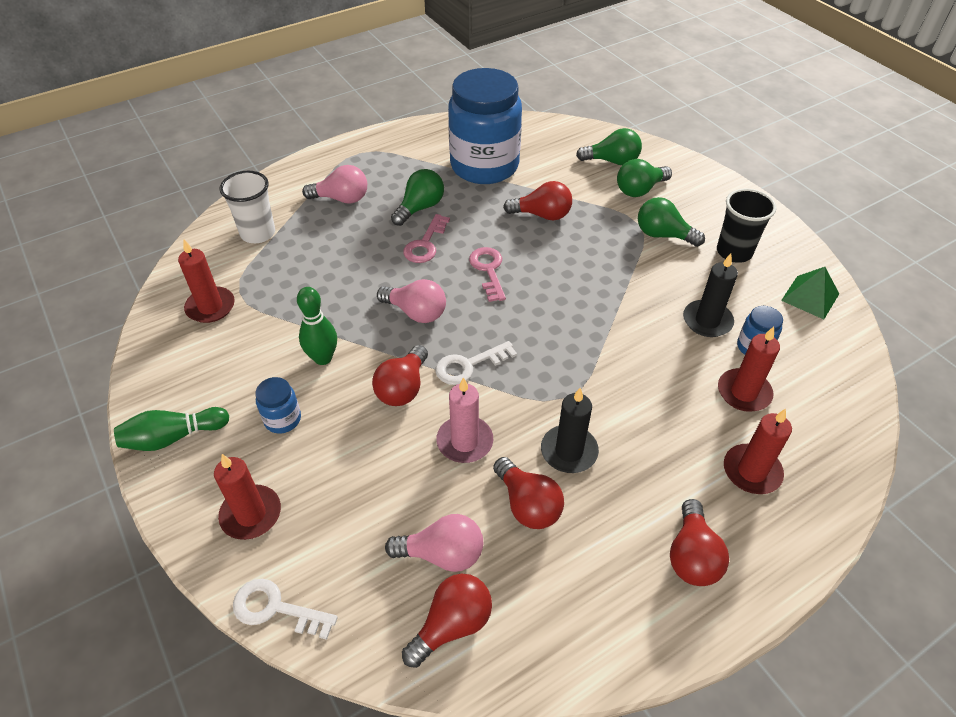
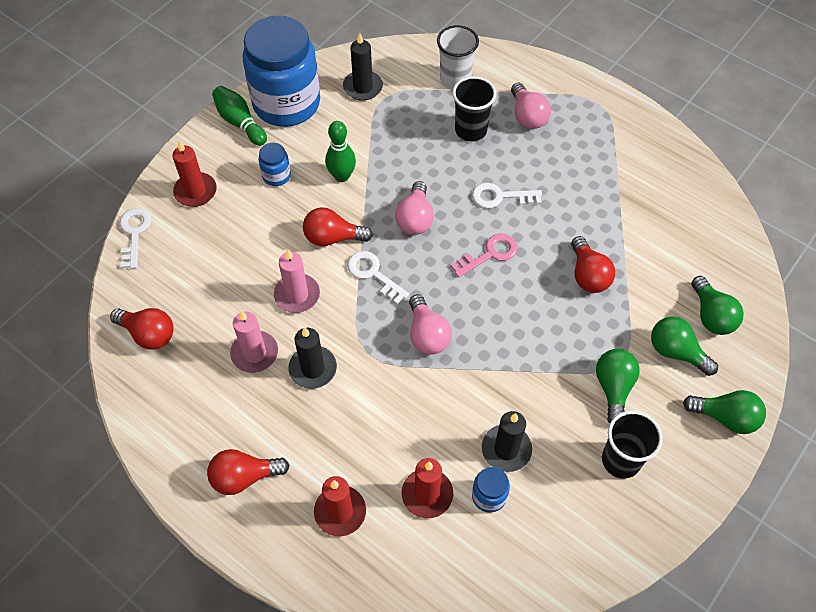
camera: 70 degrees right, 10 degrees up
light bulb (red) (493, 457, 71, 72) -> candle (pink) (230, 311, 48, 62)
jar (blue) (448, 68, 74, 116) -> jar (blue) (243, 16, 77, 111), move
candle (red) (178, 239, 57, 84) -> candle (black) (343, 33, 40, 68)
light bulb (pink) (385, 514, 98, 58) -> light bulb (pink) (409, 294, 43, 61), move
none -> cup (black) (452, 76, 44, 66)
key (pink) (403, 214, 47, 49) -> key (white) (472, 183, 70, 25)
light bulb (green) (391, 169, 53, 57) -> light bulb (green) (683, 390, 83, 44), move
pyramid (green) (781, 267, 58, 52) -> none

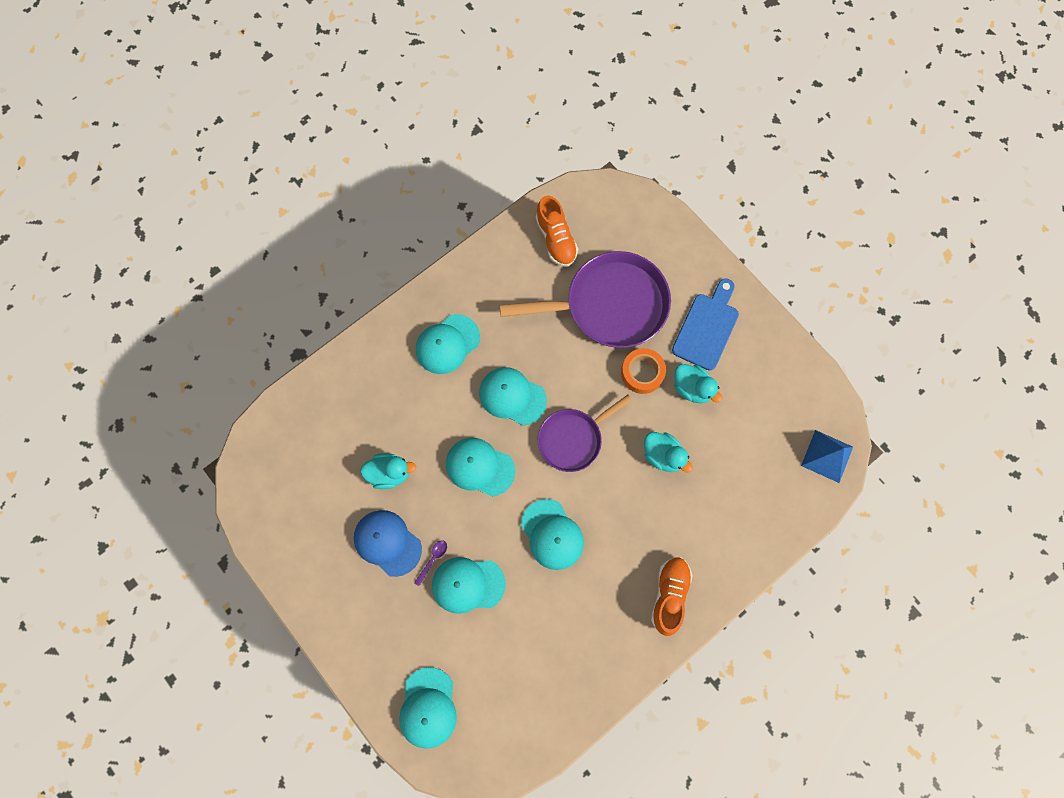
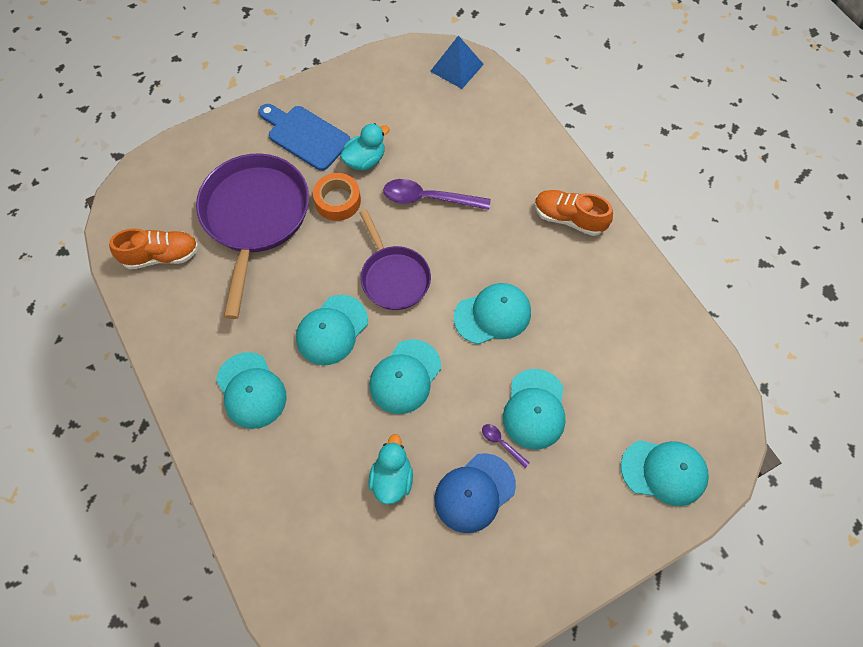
camera: 80 degrees left, 10 degrees down
duck (turquoise) (644, 432, 49, 41) -> spoon (purple) (383, 179, 108, 31)

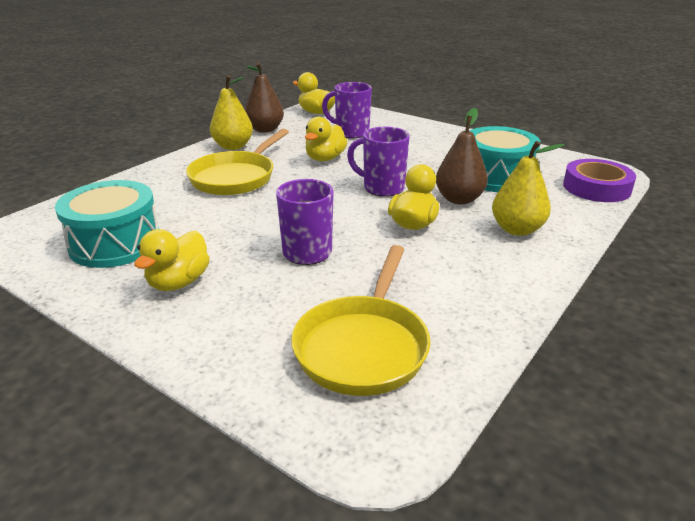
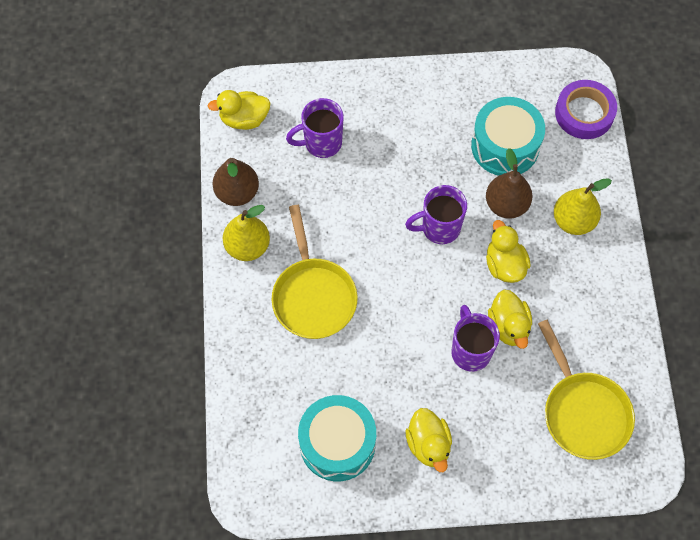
camera: 40 degrees left, 35 degrees up
duck (yellow) (305, 117, 42, 44) -> duck (yellow) (488, 290, 44, 59), move

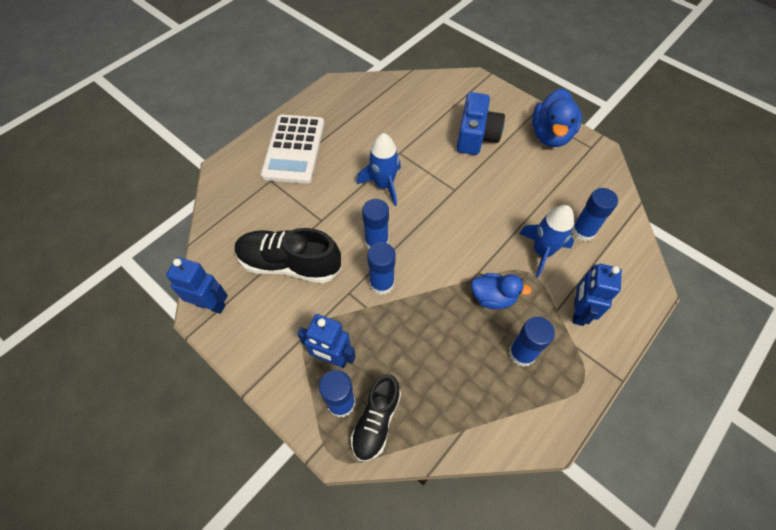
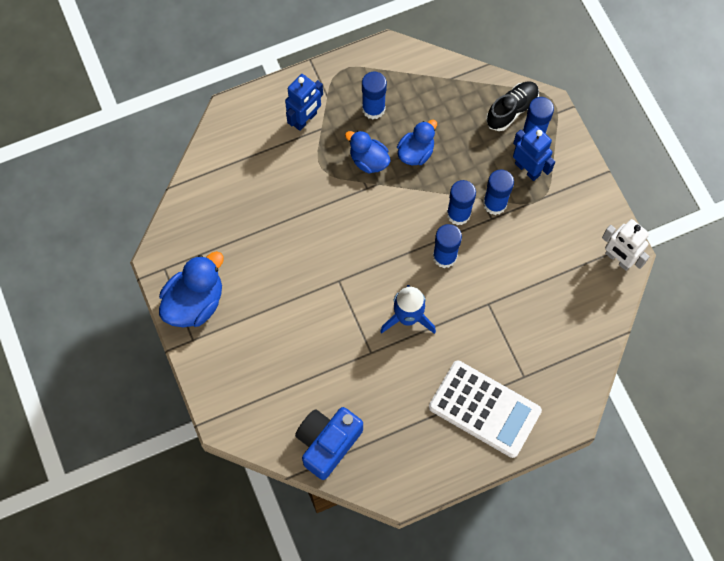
camera: 155 degrees left, 10 degrees up
camera (blue) (457, 92, 48, 63) -> camera (blue) (295, 407, 68, 73), move
none -> duck (blue) (397, 120, 40, 45)
calculator (white) (261, 115, 63, 69) -> calculator (white) (429, 360, 113, 98), 90 degrees clockwise
glue stick (blue) (572, 188, 46, 54) -> glue stick (blue) (483, 170, 31, 45), move
robot (blue) (166, 257, 62, 57) -> robot (white) (602, 219, 48, 52)
shoe (black) (235, 228, 106, 55) -> none
rocket (blue) (519, 205, 55, 73) -> none

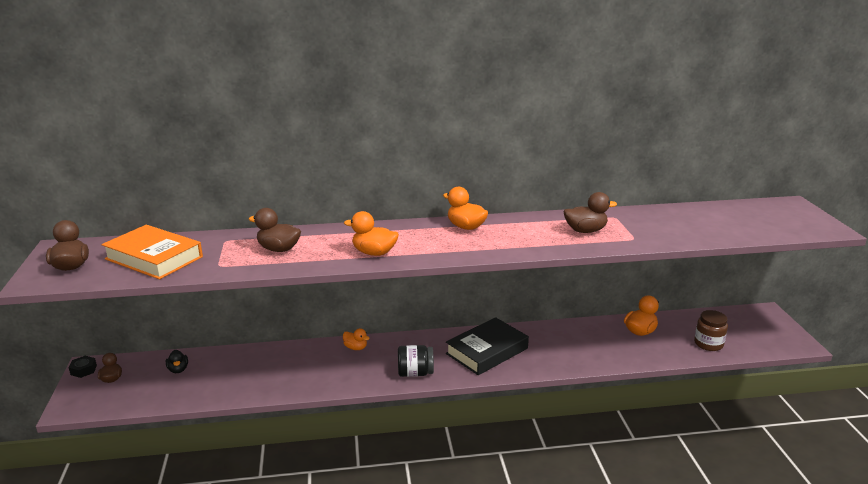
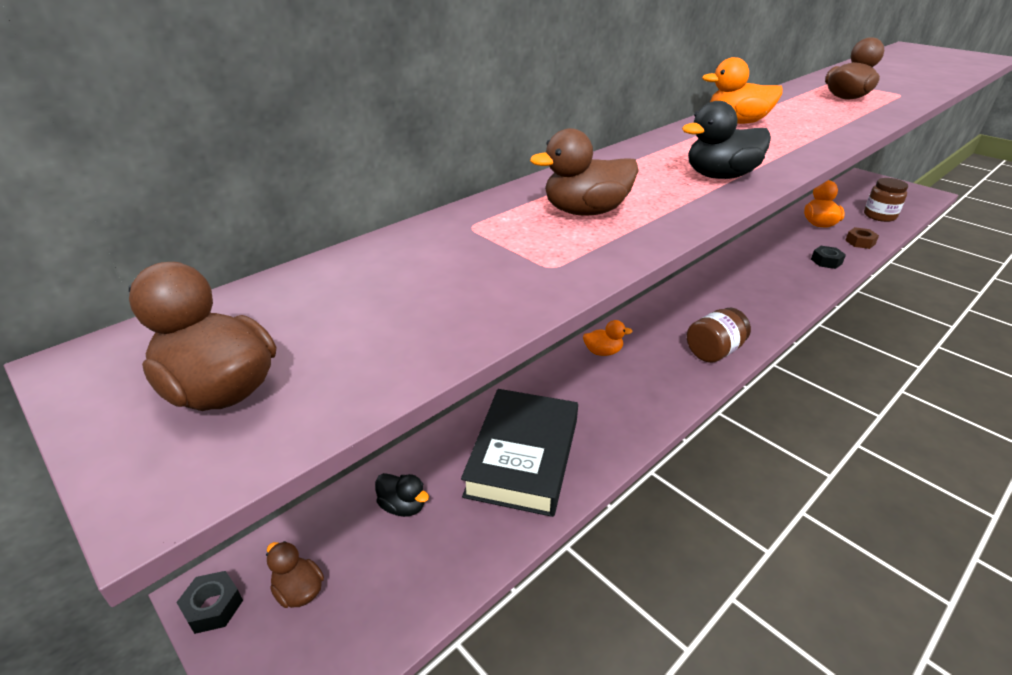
camera: 35 degrees left, 10 degrees up
book (black) (446, 317, 83, 58) -> book (black) (461, 389, 117, 128), move
duck (orange) (344, 211, 55, 45) -> duck (black) (682, 101, 89, 78)
jar (black) (398, 345, 36, 32) -> jar (brown) (687, 308, 64, 55)
none -> nut (black) (811, 246, 35, 23)
none -> nut (brown) (845, 227, 34, 22)
book (orange) (102, 225, 101, 54) -> none

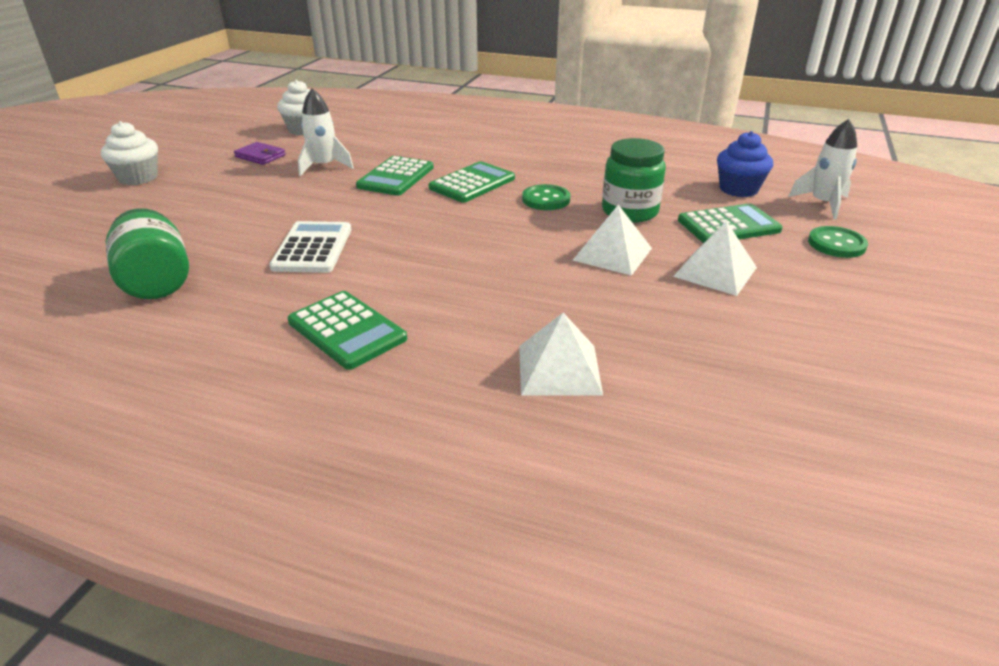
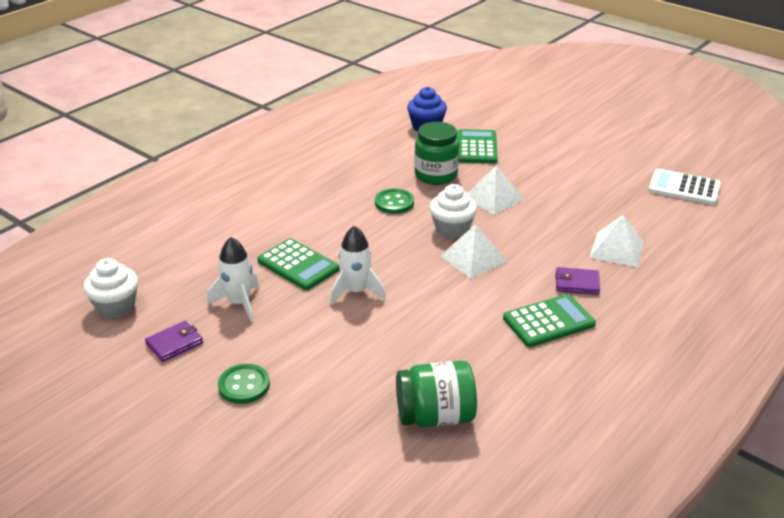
camera: 70 degrees left, 0 degrees up
button (green) (808, 226, 60, 32) -> button (green) (218, 364, 52, 40), move
rocket (white) (788, 119, 69, 100) -> rocket (white) (330, 225, 56, 79), move
cupcake (white) (101, 121, 57, 64) -> cupcake (white) (430, 184, 47, 55), move
pyramid (white) (673, 221, 84, 75) -> pyramid (white) (440, 224, 67, 55), move
none -> wallet (purple) (555, 267, 45, 28)
calculator (white) (269, 221, 82, 52) -> calculator (white) (648, 169, 73, 36), move
calculator (green) (429, 161, 86, 42) -> none

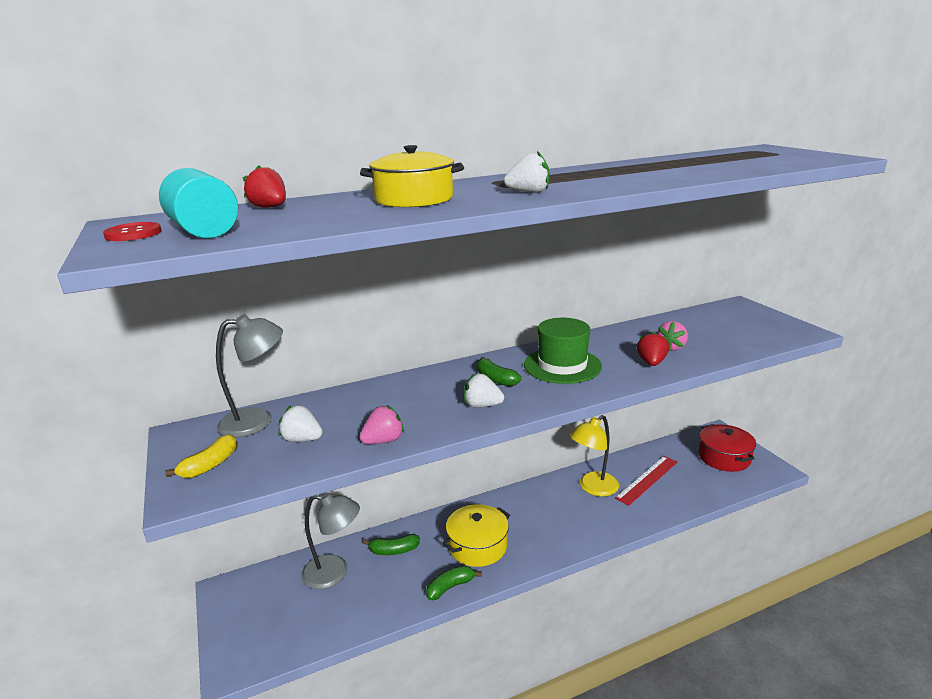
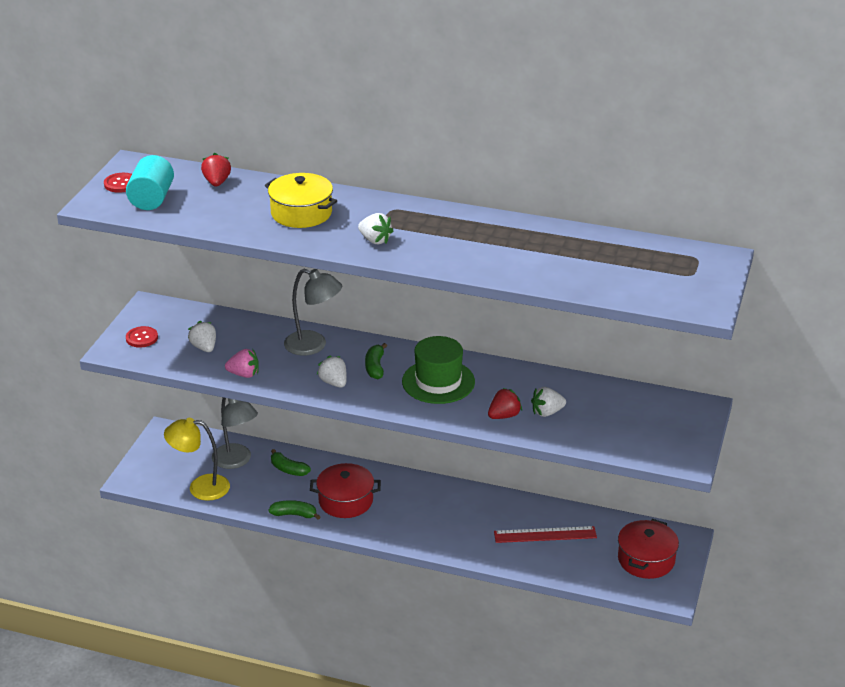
camera: 40 degrees right, 10 degrees up
banana (yellow) (165, 434, 72, 44) -> button (red) (126, 326, 32, 22)
lamp (yellow) (570, 415, 49, 81) -> lamp (yellow) (164, 418, 66, 83), move
lamp (grey) (216, 314, 67, 123) -> lamp (grey) (284, 269, 58, 86), move
pot (yellow) (442, 504, 68, 63) -> pot (red) (310, 463, 71, 55)
strawberry (pink) (657, 321, 31, 31) -> strawberry (white) (531, 387, 35, 30)

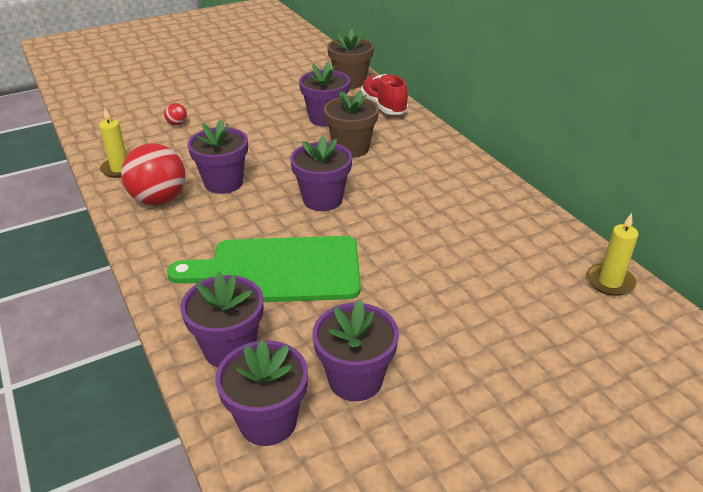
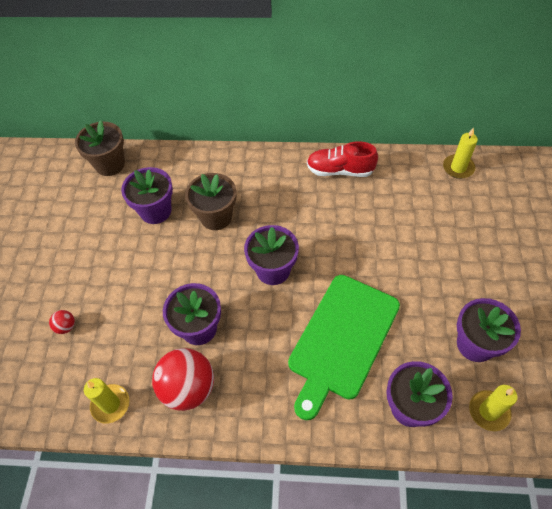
camera: 55 degrees left, 20 degrees up
shoe (red) (361, 74, 47, 41) -> shoe (red) (307, 141, 71, 36), move
flower pot (purple) (215, 339, 93, 107) -> candle (yellow) (469, 385, 48, 46)

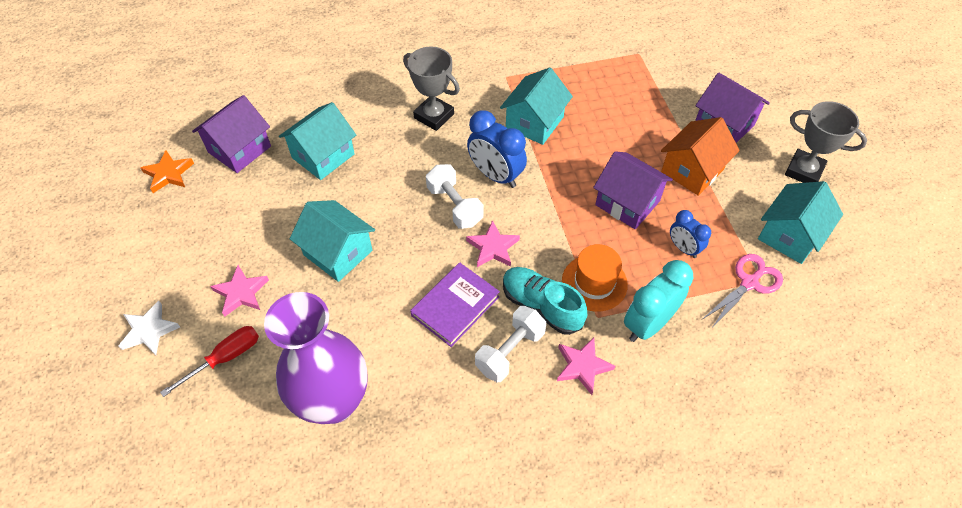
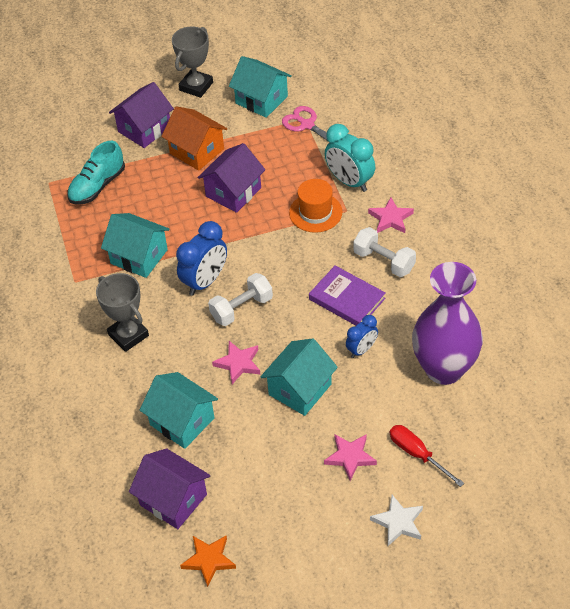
camera: 90 degrees left, 5 degrees down
shoe (turquoise) (503, 267, 84, 68) -> shoe (turquoise) (67, 141, 58, 64), move
trophy (grey) (403, 46, 57, 85) -> trophy (grey) (96, 273, 53, 79), 75 degrees counterclockwise
star (pink) (466, 220, 54, 47) -> star (pink) (212, 341, 48, 43), move
clock (blue) (670, 210, 41, 48) -> clock (blue) (346, 315, 32, 43), move

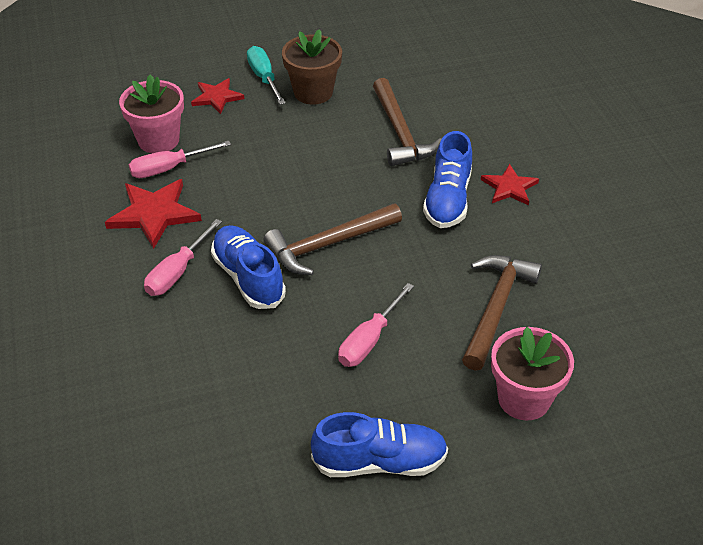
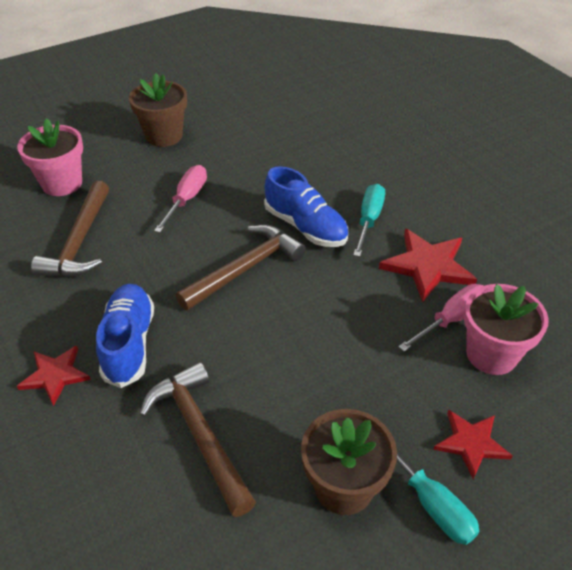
camera: 165 degrees right, 0 degrees up
shoe (blue) (311, 412, 137, 65) -> flower pot (brown) (129, 73, 58, 74)
screwdriver (pink) (144, 219, 78, 77) -> screwdriver (turquoise) (353, 184, 32, 73)

